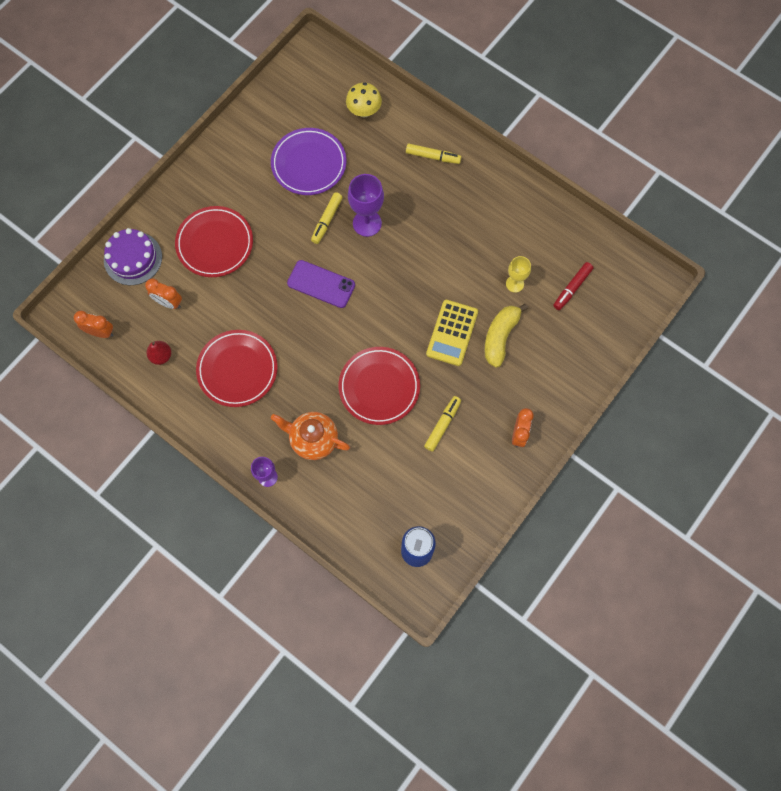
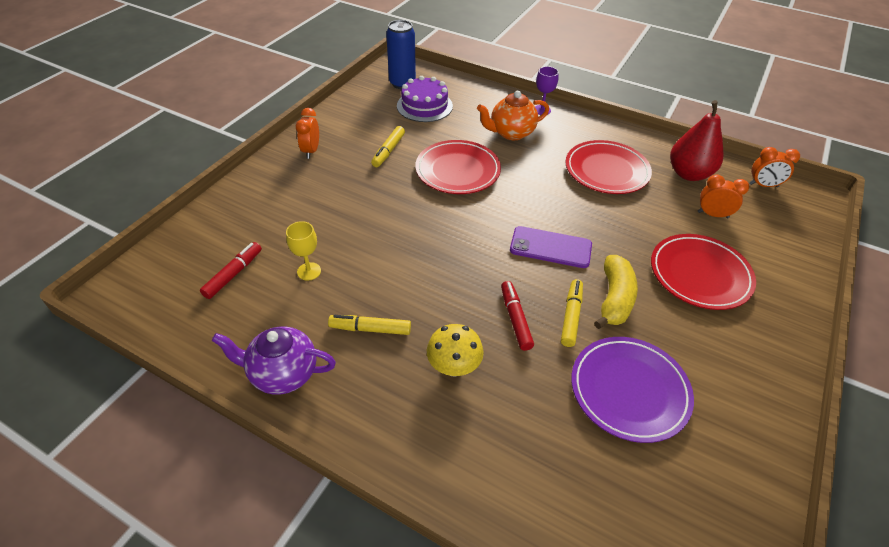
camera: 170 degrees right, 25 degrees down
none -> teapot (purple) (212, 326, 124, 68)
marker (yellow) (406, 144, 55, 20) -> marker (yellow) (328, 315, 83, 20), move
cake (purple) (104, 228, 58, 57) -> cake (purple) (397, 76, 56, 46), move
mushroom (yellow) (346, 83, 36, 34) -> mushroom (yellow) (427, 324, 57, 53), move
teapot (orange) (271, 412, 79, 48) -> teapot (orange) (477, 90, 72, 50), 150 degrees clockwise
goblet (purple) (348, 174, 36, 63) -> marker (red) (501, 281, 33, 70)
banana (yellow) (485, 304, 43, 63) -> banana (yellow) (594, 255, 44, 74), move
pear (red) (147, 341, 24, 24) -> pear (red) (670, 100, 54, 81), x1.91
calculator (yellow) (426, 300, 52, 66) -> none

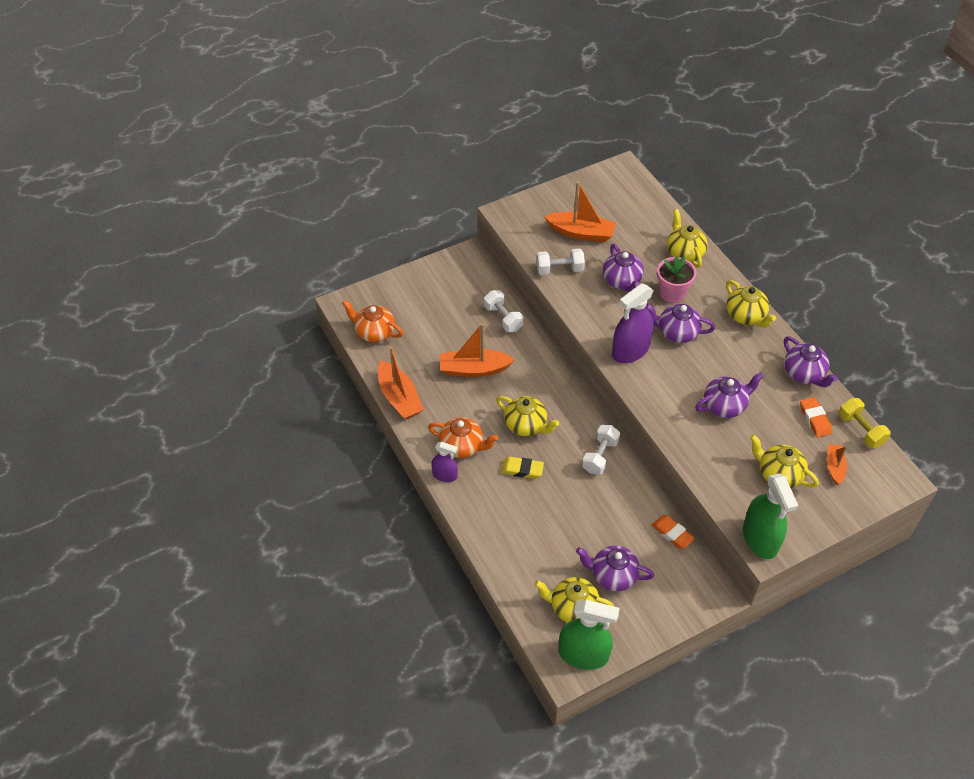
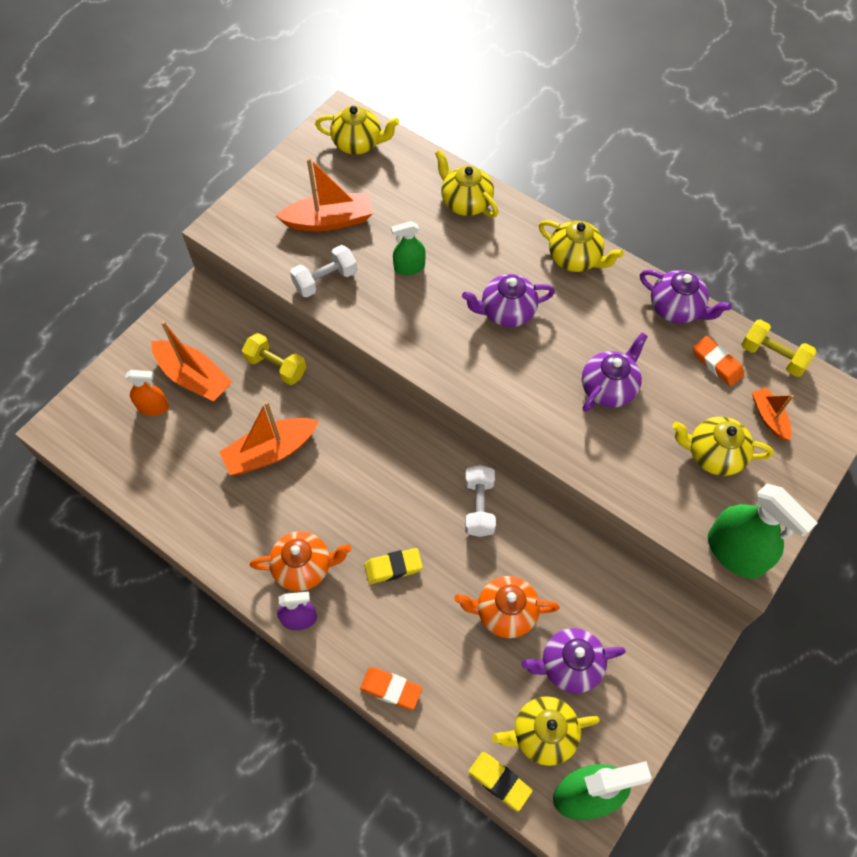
camera: 25 degrees left, 10 degrees up
none -> spray bottle (orange) (125, 370, 44, 46)
boat (orange) (378, 347, 46, 73) -> boat (orange) (151, 321, 81, 80), move
dumbbell (white) (484, 290, 39, 42) -> dumbbell (yellow) (242, 333, 64, 52)
teapot (yellow) (496, 396, 63, 40) -> teapot (yellow) (315, 106, 84, 49), move
eraser (orange) (652, 515, 43, 34) -> eraser (orange) (360, 667, 62, 43), move
teapot (purple) (603, 244, 41, 48) -> spray bottle (green) (391, 221, 35, 54)
teapot (orange) (342, 300, 61, 43) -> teapot (orange) (454, 576, 106, 62), move
none -> eraser (yellow) (468, 752, 65, 59)
spray bottle (purple) (612, 283, 42, 80) -> none
flower pot (pink) (657, 256, 39, 47) -> none

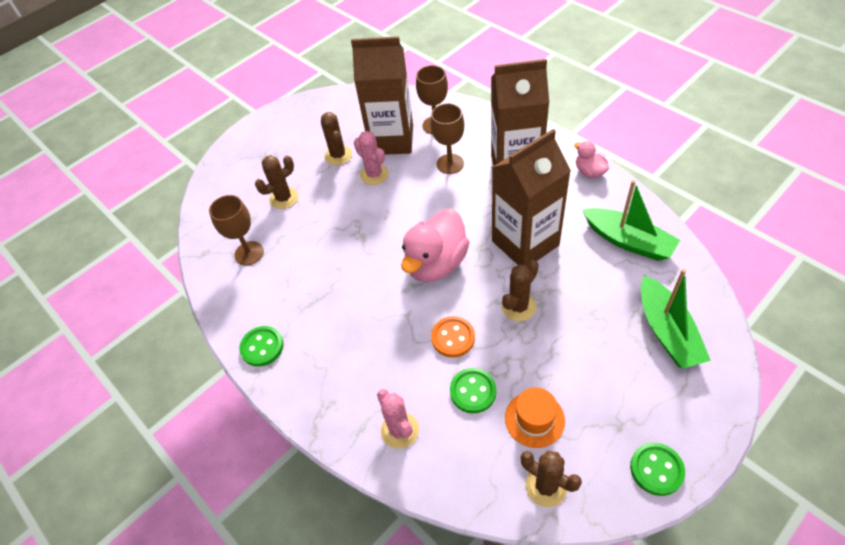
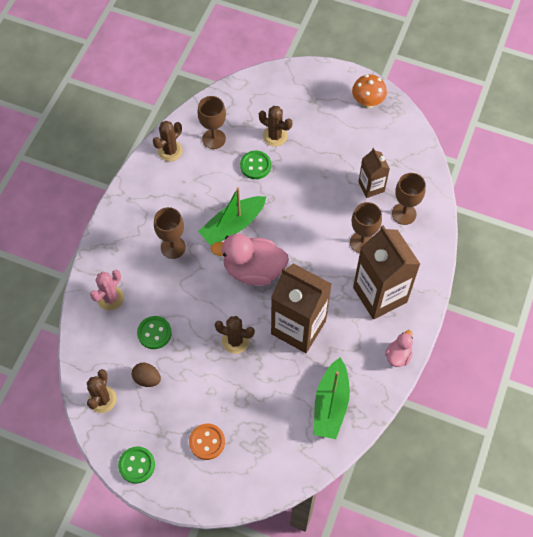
camera: 60 degrees right, 10 degrees up
hat (orange) (505, 387, 60, 61) -> egg (brown) (132, 363, 29, 24)
cactus (brown) (321, 112, 31, 53) -> cactus (brown) (153, 121, 30, 40), move
none -> goblet (brown) (154, 207, 32, 52)
button (orange) (431, 316, 44, 42) -> button (orange) (189, 424, 36, 36), move
boat (green) (641, 269, 70, 100) -> boat (green) (198, 187, 68, 59), move
button (green) (239, 326, 44, 41) -> button (green) (240, 151, 31, 28), move
none -> mushroom (orange) (352, 74, 35, 35)
carton (brown) (351, 36, 62, 119) -> carton (brown) (358, 148, 32, 50), x0.53
cactus (pink) (354, 131, 35, 54) -> none

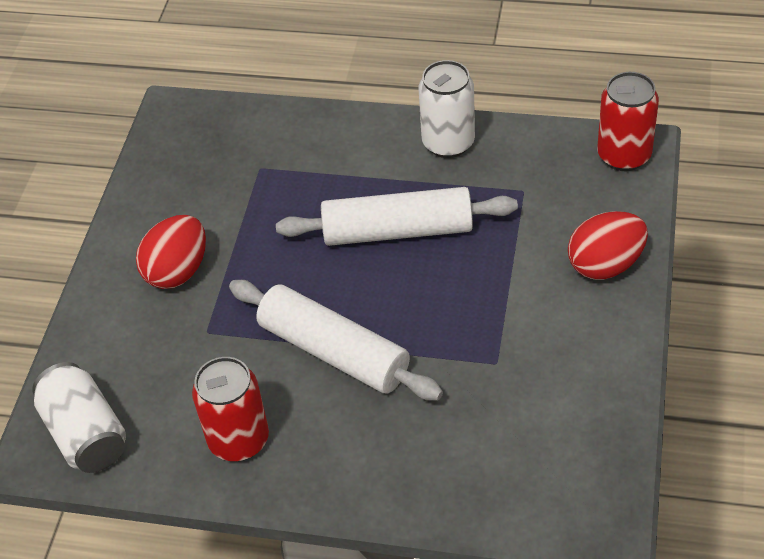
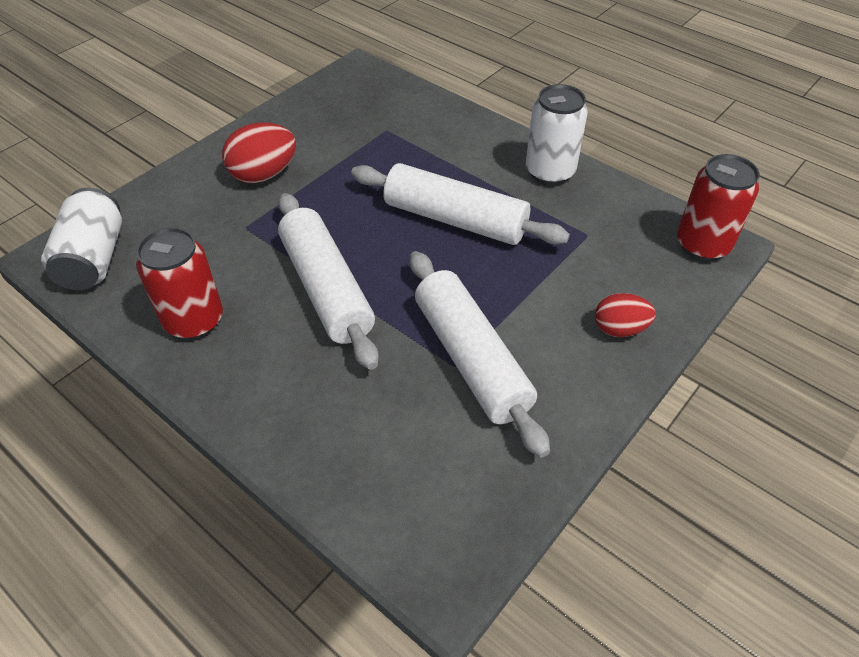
camera: 25 degrees right, 0 degrees up
none -> rolling pin (white) (410, 251, 140, 207)
egg (red) (568, 211, 80, 69) -> egg (red) (595, 293, 61, 44), x0.65

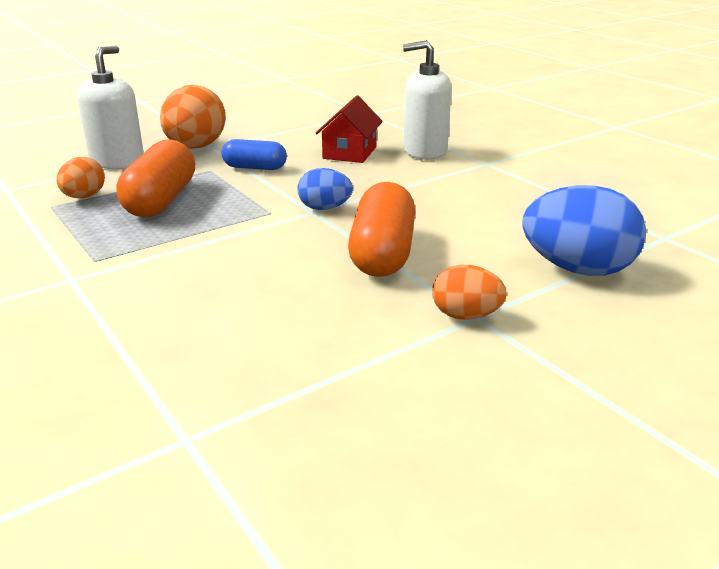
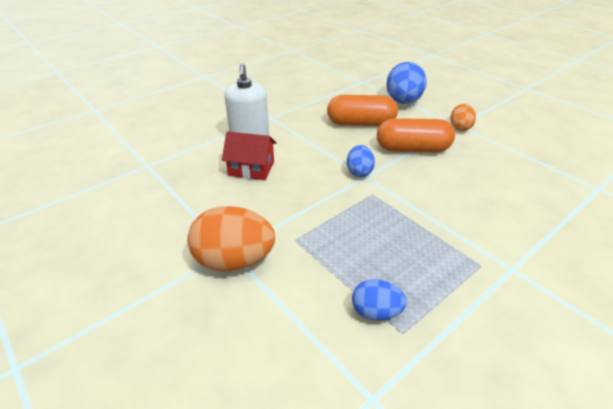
camera: 95 degrees left, 10 degrees up
capsule (orange) (116, 139, 79, 78) -> capsule (orange) (327, 95, 71, 31), move
egg (orange) (56, 157, 49, 41) -> egg (blue) (352, 279, 55, 42)
soap dispenser (white) (77, 46, 67, 123) -> none
capsule (blue) (222, 139, 65, 31) -> none

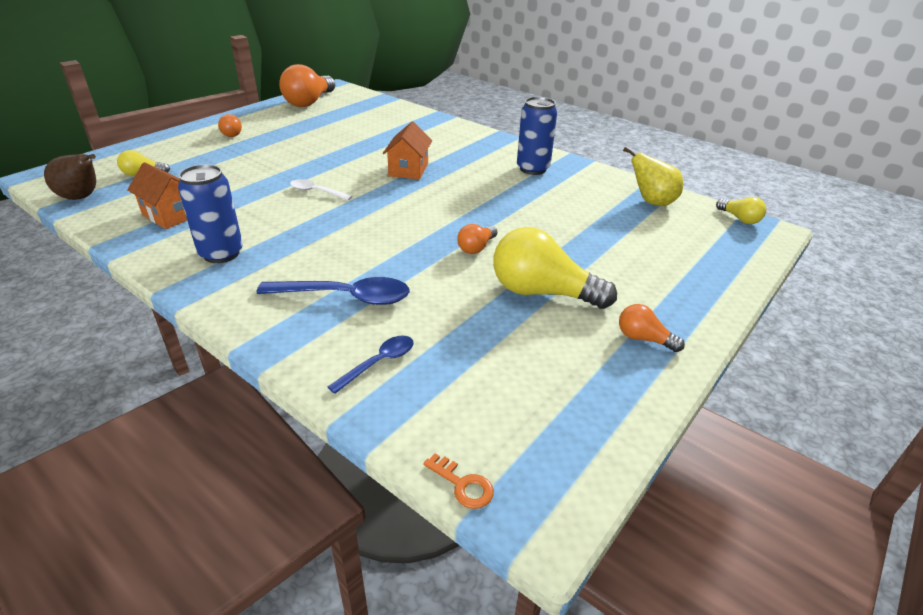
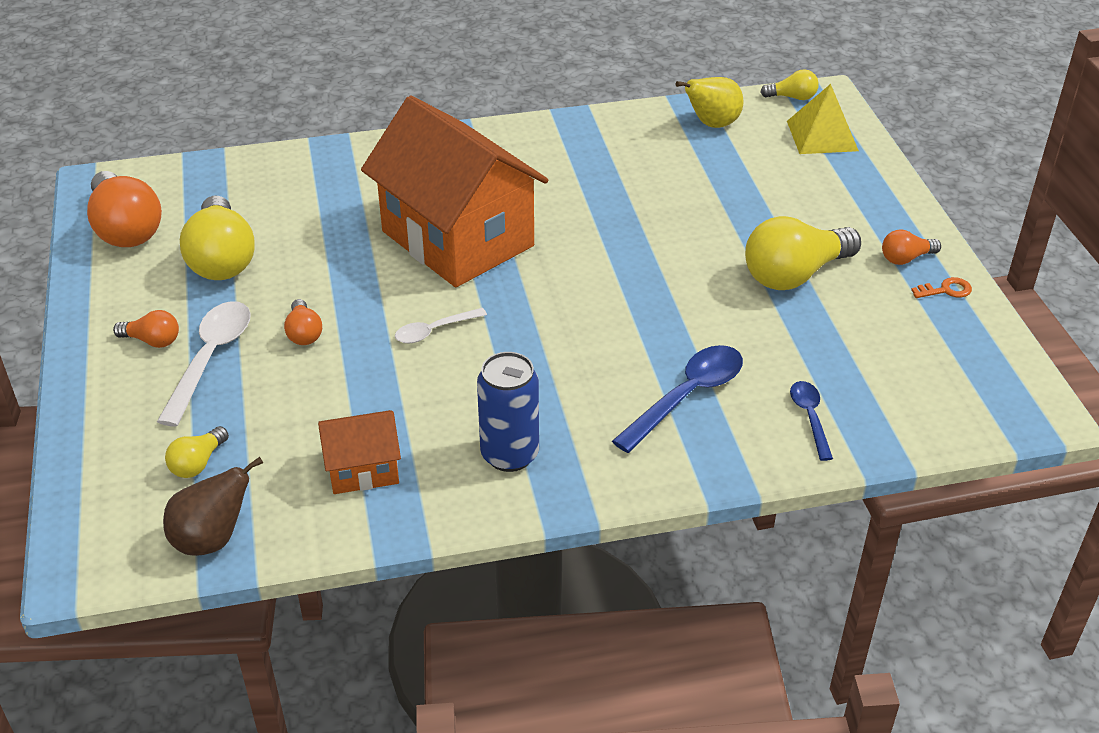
camera: 50 degrees left, 5 degrees up
none -> spoon (white) (157, 301, 94, 126)
none -> light bulb (yellow) (180, 196, 75, 84)
light bulb (orange) (457, 224, 41, 30) -> light bulb (orange) (284, 299, 38, 46), move
house (orange) (383, 122, 49, 57) -> house (orange) (361, 95, 187, 192), x2.21
none -> pyramid (yellow) (787, 84, 72, 70)
key (orange) (423, 453, 71, 56) -> key (orange) (911, 277, 61, 21), move
can (blue) (517, 97, 40, 78) -> none

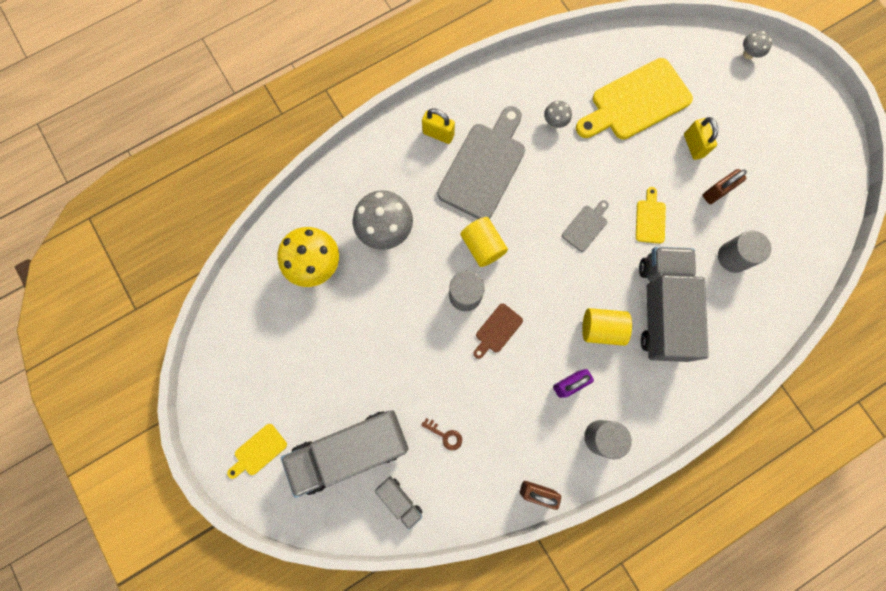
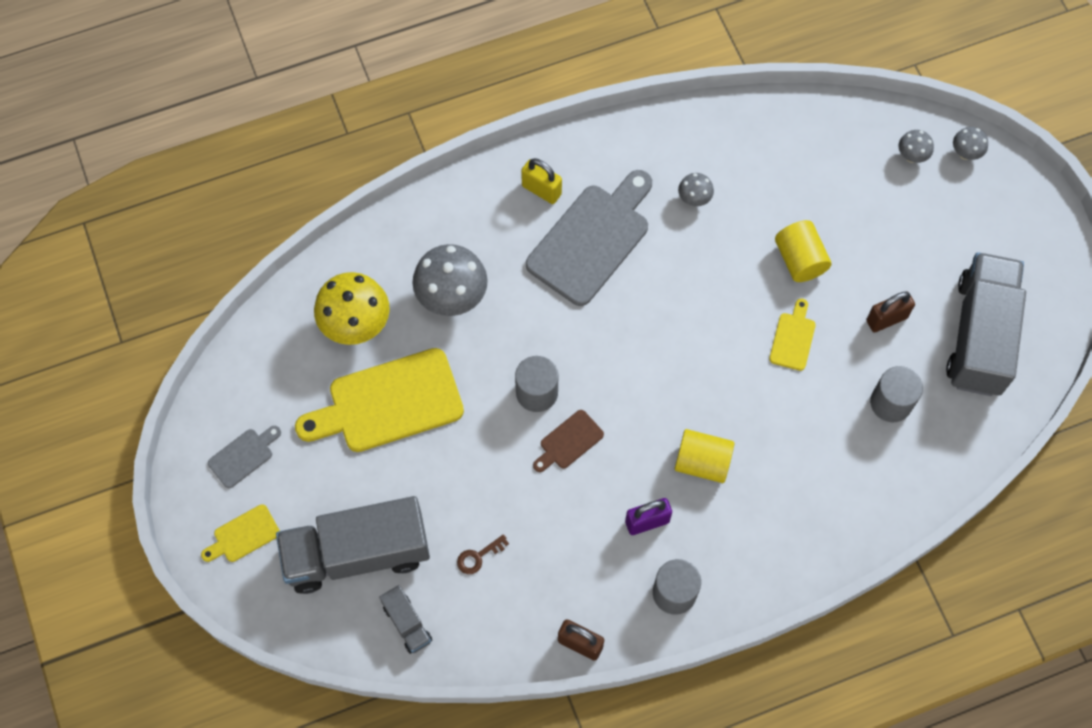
camera: 10 degrees right, 10 degrees down
cutting board (grey) (562, 200, 47, 52) -> cutting board (grey) (208, 426, 73, 62), move
cutting board (yellow) (576, 58, 117, 82) -> cutting board (yellow) (295, 348, 169, 104), move
key (brown) (421, 418, 41, 33) -> key (brown) (457, 534, 52, 40), 105 degrees clockwise
cylinder (yellow) (460, 217, 48, 50) -> cylinder (yellow) (775, 220, 56, 62), move
none -> mushroom (grey) (899, 130, 35, 33)
truck (grey) (639, 247, 70, 115) -> truck (grey) (946, 252, 80, 144), move
padlock (yellow) (684, 117, 34, 43) -> none

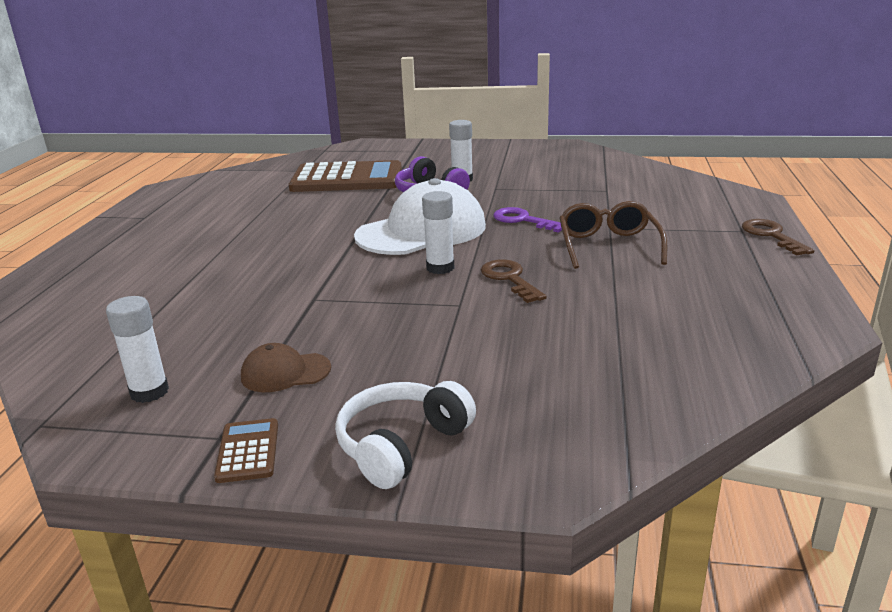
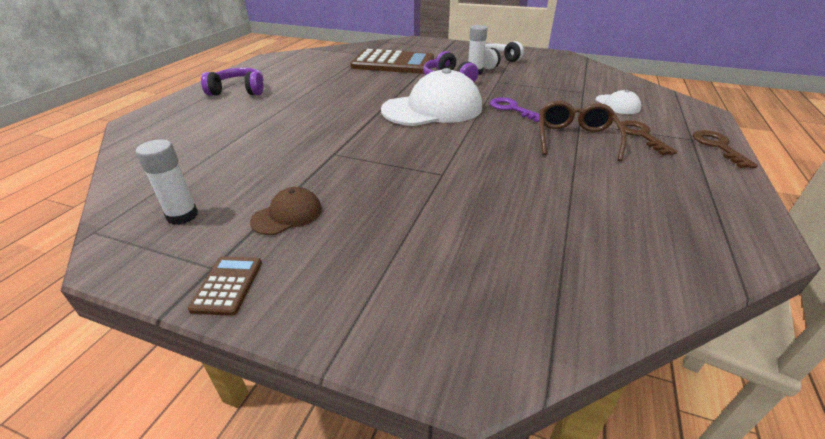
camera: 10 degrees right, 10 degrees up
none -> headphones (purple) (201, 68, 62, 28)
cap (brown) (241, 343, 90, 49) -> cap (brown) (250, 187, 72, 48), 135 degrees clockwise
headphones (white) (335, 381, 141, 108) -> headphones (white) (483, 41, 41, 29), move
none -> cap (white) (596, 90, 45, 24)
key (brown) (481, 259, 66, 44) -> key (brown) (617, 120, 60, 35), move
glue stick (white) (422, 191, 32, 83) -> none

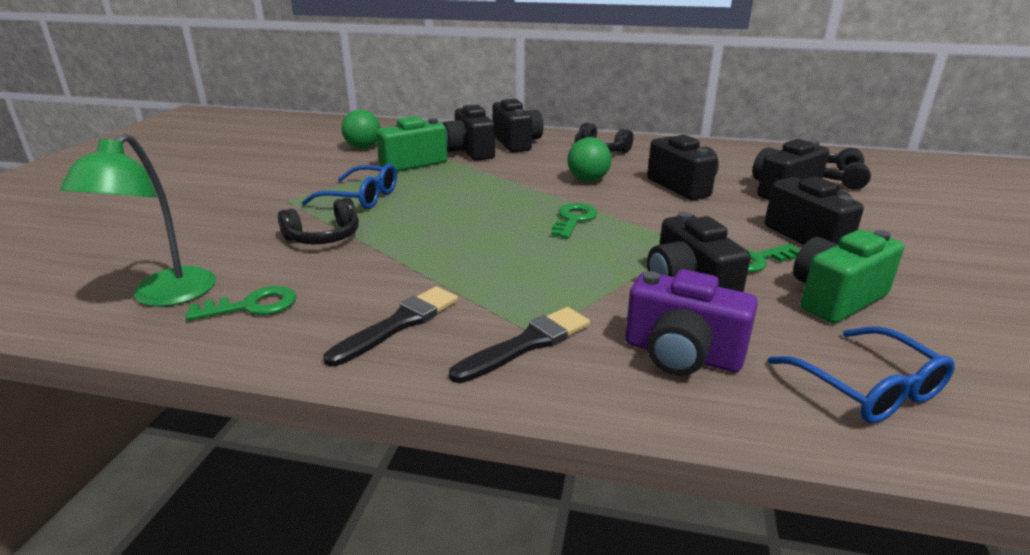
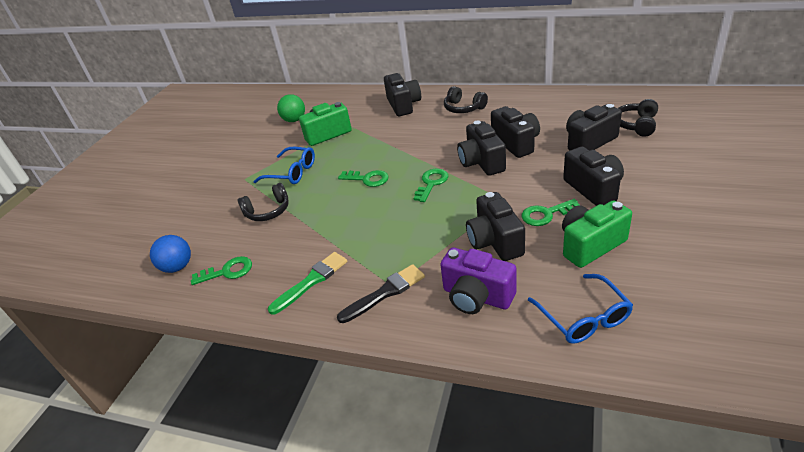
camera: 10 degrees right, 10 degrees up
lamp (green) (60, 133, 156, 174) -> ball (blue) (150, 235, 41, 38)
brush (black) (323, 286, 135, 81) -> brush (green) (268, 252, 79, 63)
none -> key (green) (338, 170, 51, 17)
camera (black) (443, 104, 52, 57) -> camera (black) (457, 121, 49, 55), move
ball (green) (567, 137, 45, 45) -> none

